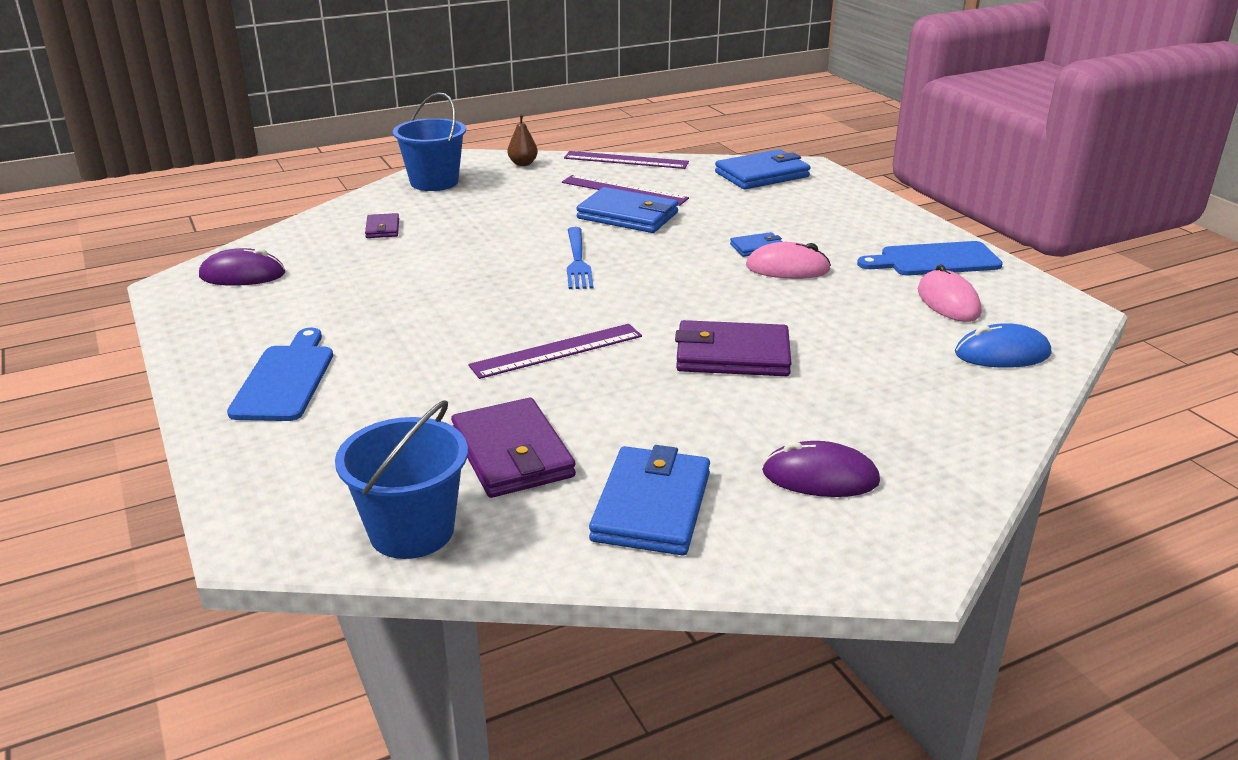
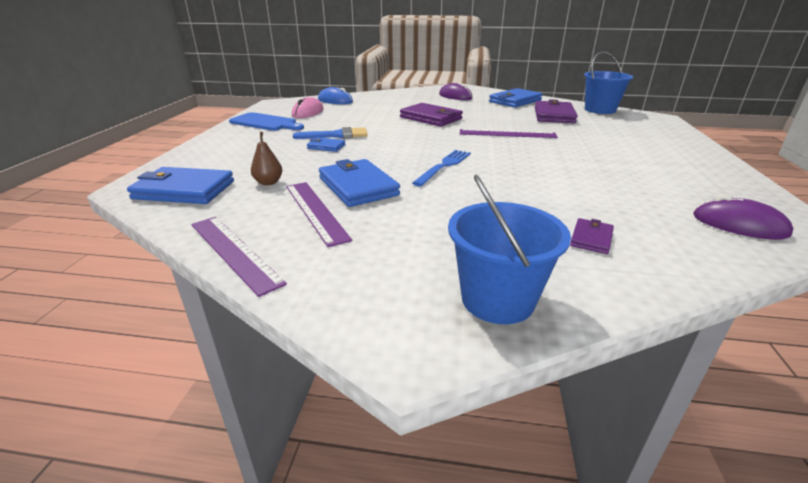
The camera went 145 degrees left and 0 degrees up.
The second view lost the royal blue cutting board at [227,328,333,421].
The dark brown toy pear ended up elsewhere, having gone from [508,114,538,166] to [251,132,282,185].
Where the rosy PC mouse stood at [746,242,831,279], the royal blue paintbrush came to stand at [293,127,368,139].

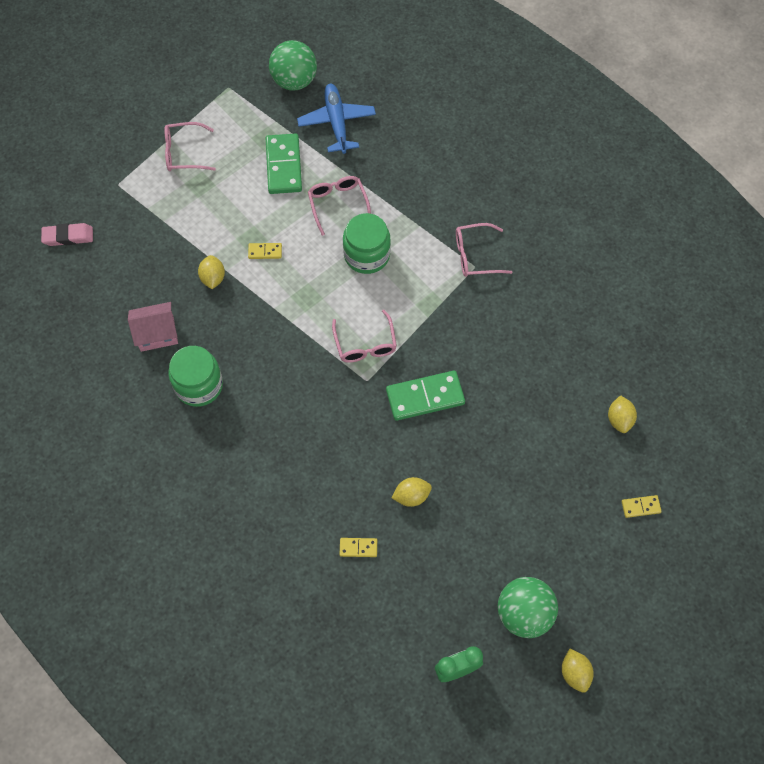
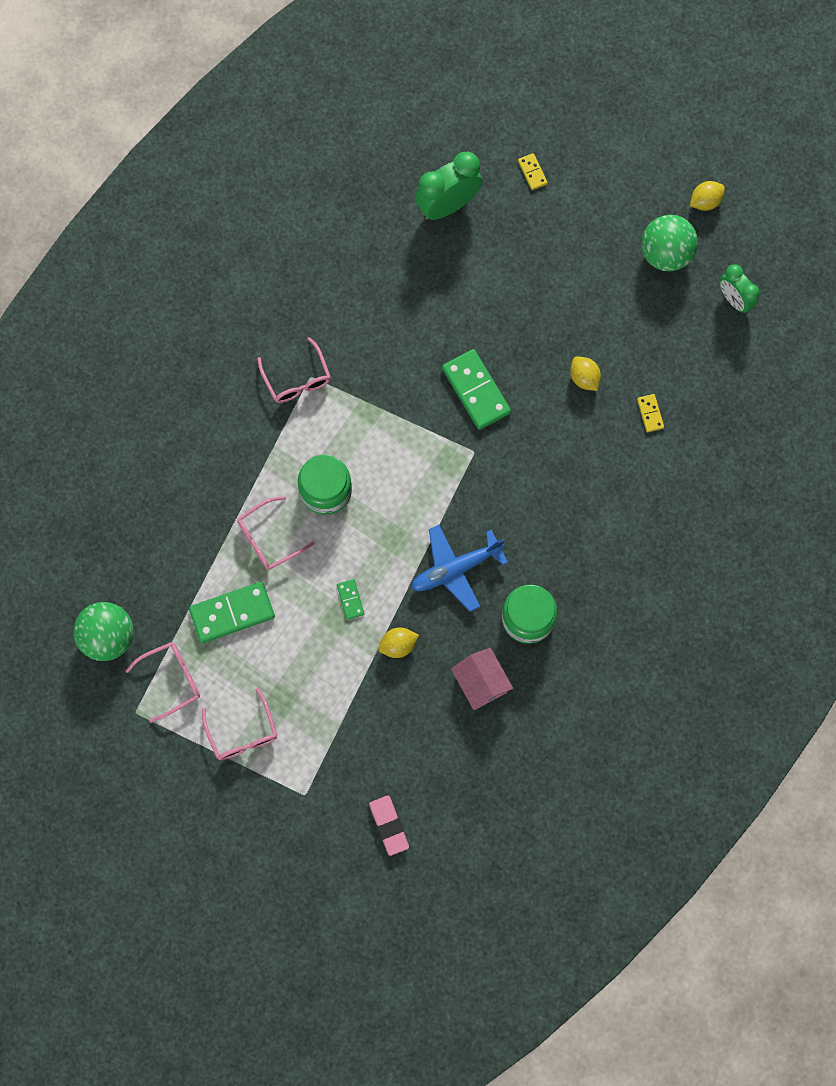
The camera went 105 degrees left and 10 degrees up.
The royal blue plane ended up elsewhere, having gone from [297,84,376,154] to [411,525,508,612].
The rosy glasses ended up elsewhere, having gone from [332,310,397,363] to [126,642,200,723].
Where the golden citrus fruit stood at [608,395,637,433], the leaf-green clock came to stand at [415,152,482,220].
What was the golden domino piece at [248,243,282,259] turned into the leaf-green domino piece at [337,579,364,620].

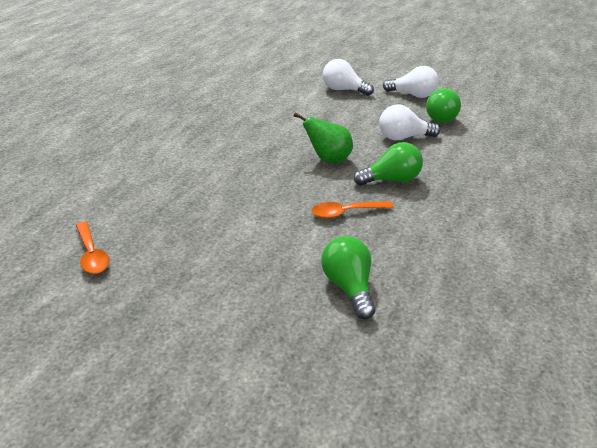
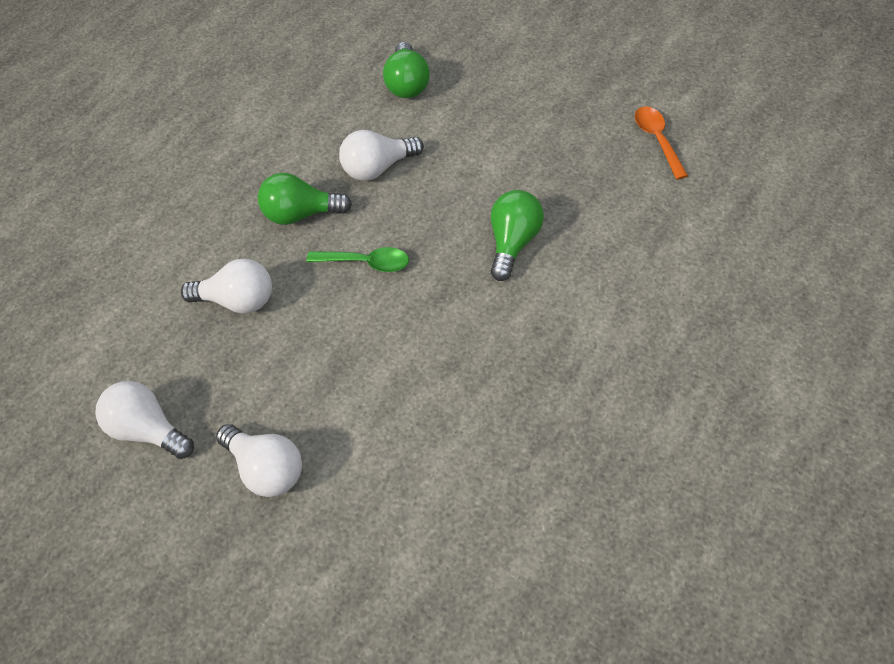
The camera went 165 degrees left and 20 degrees up.
The leaf-green light bulb ended up elsewhere, having gone from [426,88,461,123] to [491,190,544,281].
Where the leaf-green toy pear stood at [294,113,353,163], the leaf-green teaspoon came to stand at [306,247,409,272].
Where the bright orange teaspoon stood at [312,201,394,218], the white light bulb came to stand at [339,130,424,181].

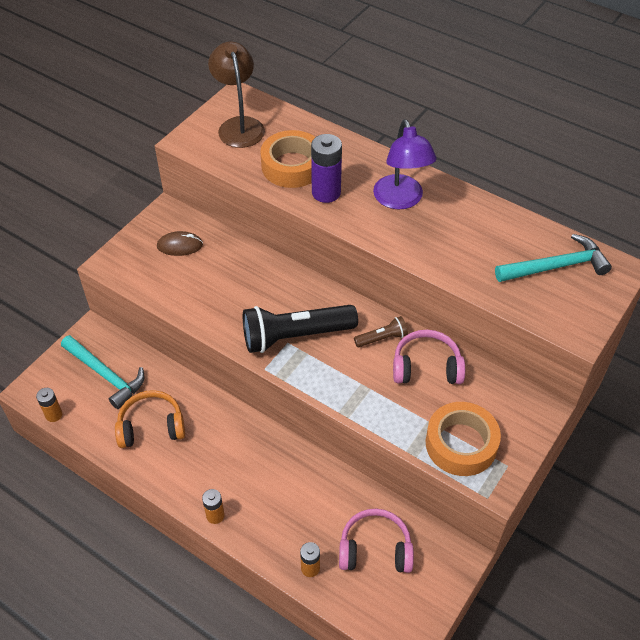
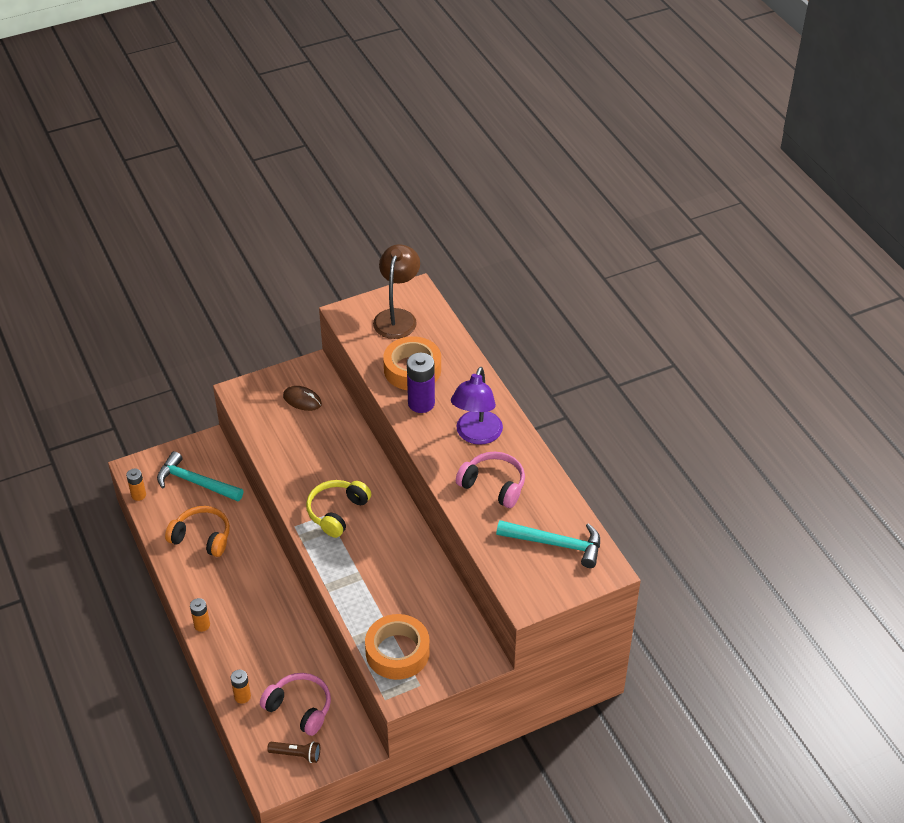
The camera went 30 degrees right and 5 degrees down.
The dark brown flashlight ended up elsewhere, having gone from [354,316,408,347] to [267,741,320,763].
The rosy over-ear headphones ended up elsewhere, having gone from [393,330,465,384] to [456,452,525,508].
Where the jet-black flashlight stood at [243,305,358,353], the golden over-ear headphones came to stand at [306,480,371,538].
The turquoise hammer at [61,335,145,409] ended up facing another way, 135 degrees clockwise from before.

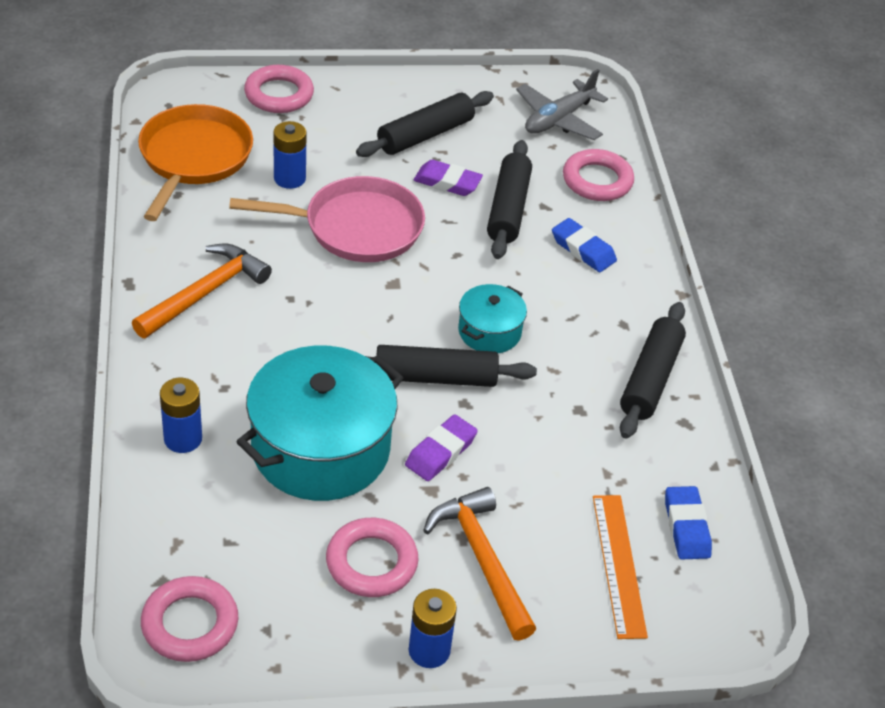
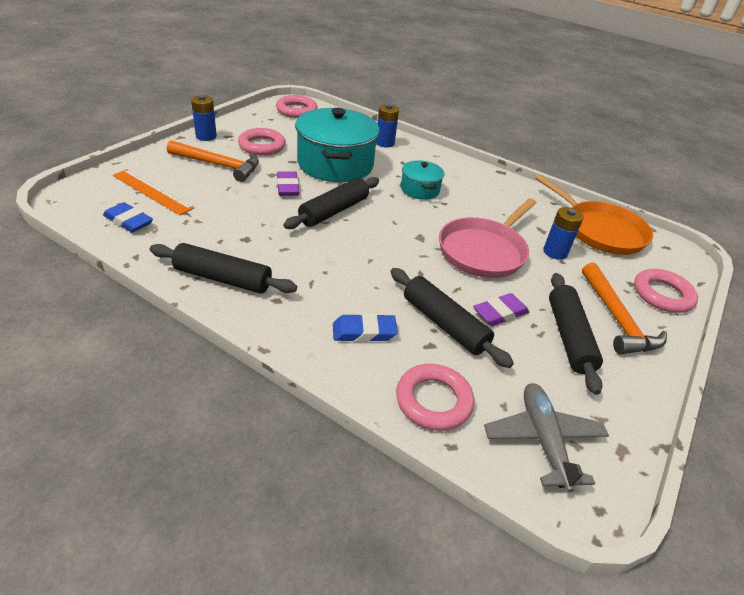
The camera went 130 degrees right and 5 degrees down.
The bright orange hammer ended up elsewhere, having gone from [132,244,272,338] to [582,263,667,354].
The turquoise cooking pot ended up elsewhere, having gone from [458,284,527,353] to [401,160,444,200].
The jet-black rolling pin at [620,302,686,438] ended up facing another way, 45 degrees counterclockwise from before.

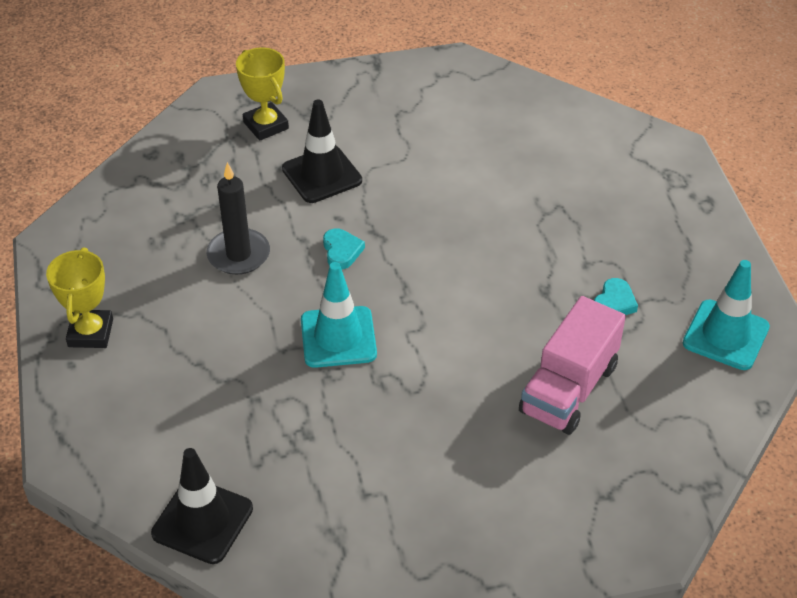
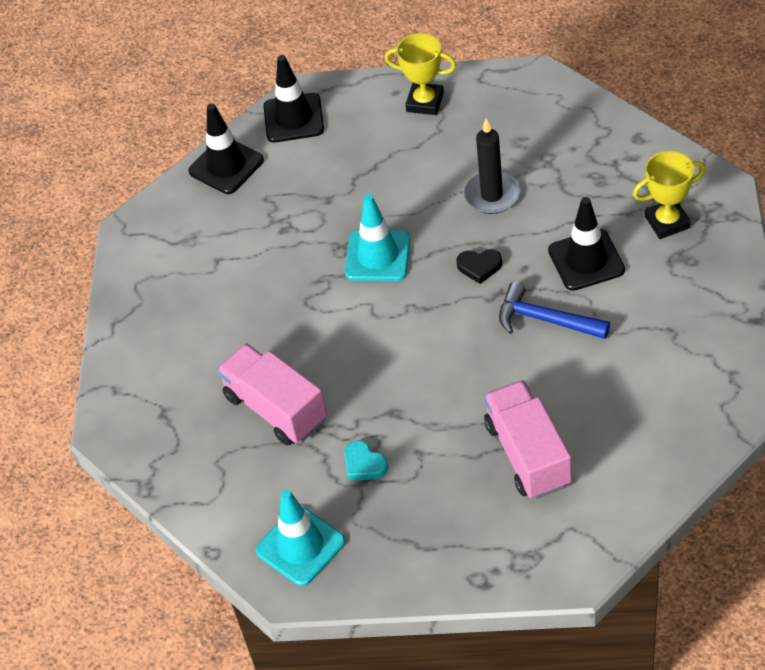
The camera went 110 degrees right and 5 degrees up.
The second view gained the jet-black traffic cone at [264,55,324,143].
The second view gained the rosy toy truck at [484,380,572,499].
The second view gained the royal blue hammer at [499,282,610,339].
What was the turquoise heart shape at [323,229,365,270] turned into the jet-black heart shape at [456,249,502,284].

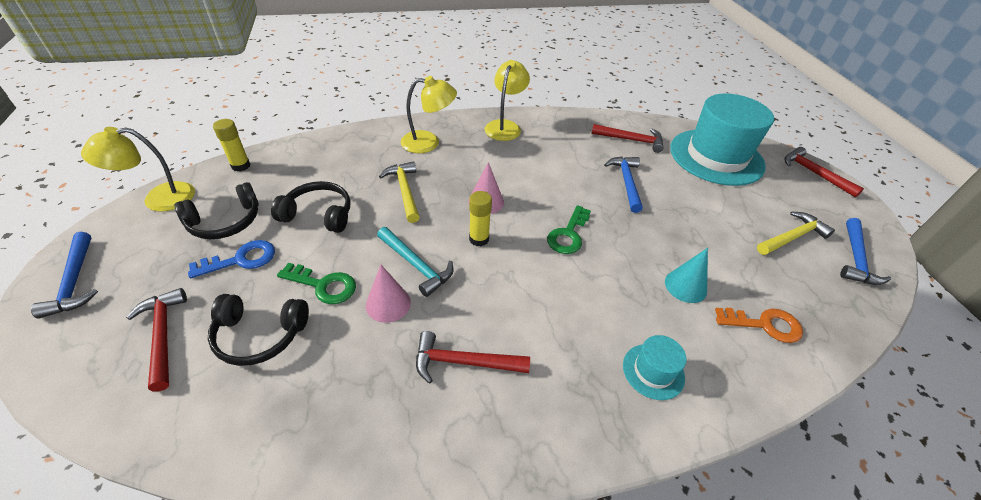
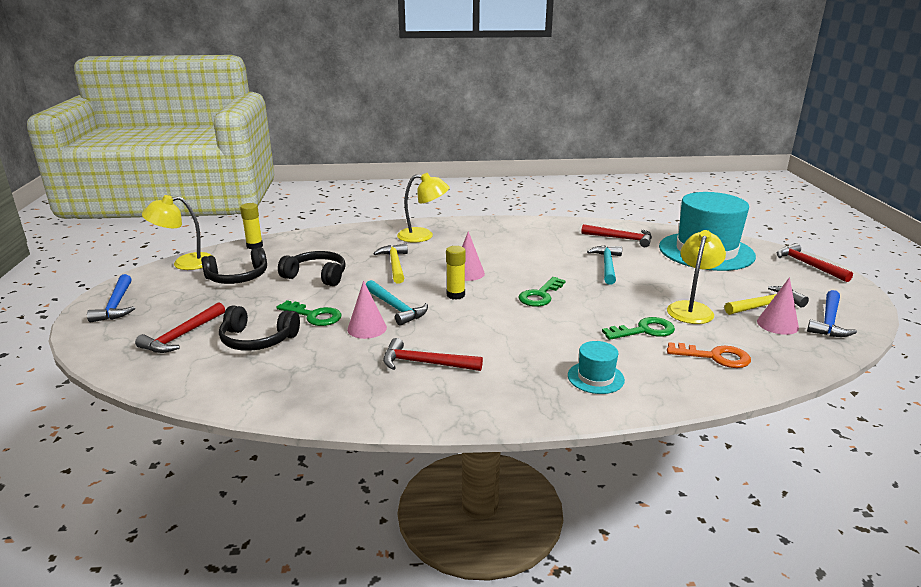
The camera went 10 degrees right and 20 degrees down.
The second view lost the royal blue key at [188,240,275,278].
The second view gained the rosy cone shape at [757,277,799,335].
The golden reading lamp ended up elsewhere, having gone from [485,60,530,141] to [667,230,726,324].
Where the turquoise cone shape stood at [665,248,708,303], the leaf-green key came to stand at [602,317,675,340].
What was the royal blue hammer at [604,157,643,213] turned into the turquoise hammer at [587,246,622,285].
The red hammer at [126,288,187,392] ended up facing another way, 135 degrees counterclockwise from before.

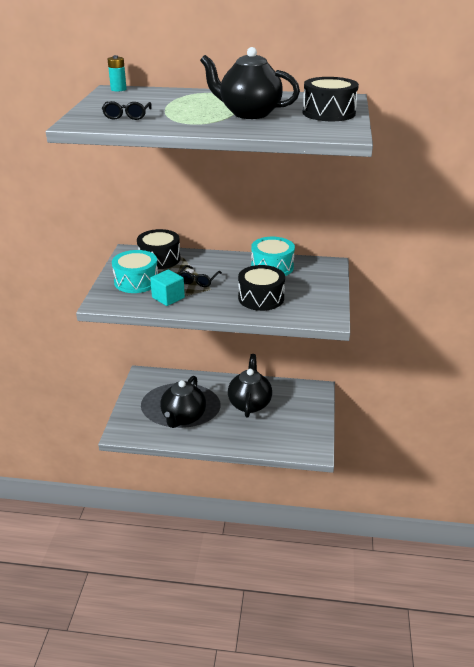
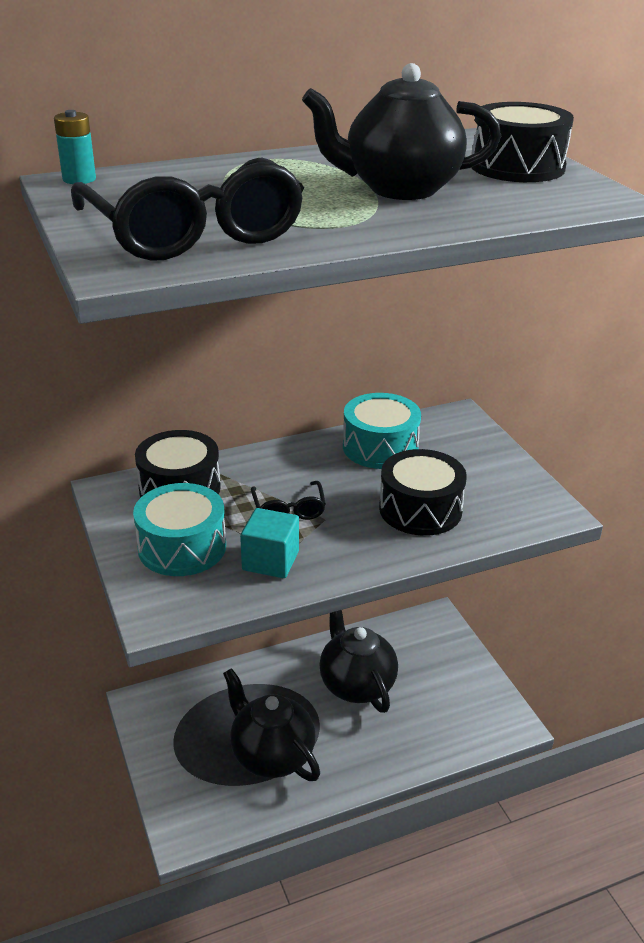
The camera went 30 degrees left and 0 degrees up.
The jet-black china teapot at [160,376,206,428] ended up facing another way, 150 degrees clockwise from before.
The size of the jet-black glasses at [102,101,152,120] changed by a factor of 2.12.

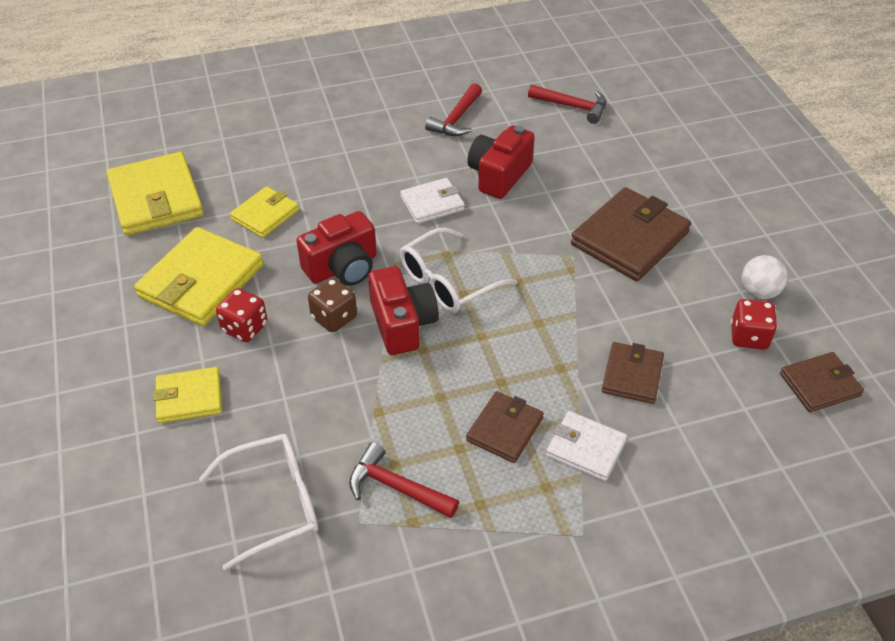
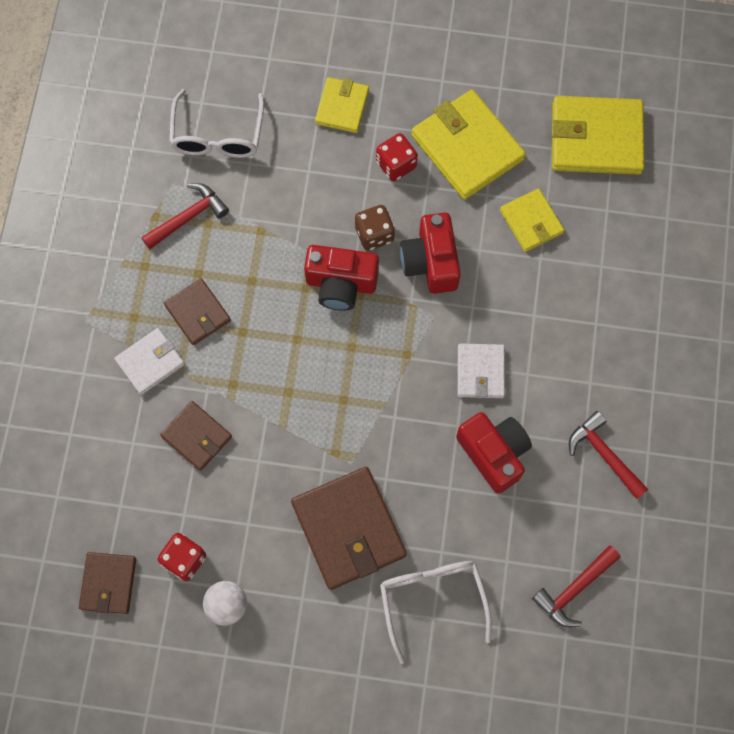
The camera went 115 degrees right and 25 degrees up.
The white glasses ended up elsewhere, having gone from [400,228,517,313] to [380,561,491,664].

